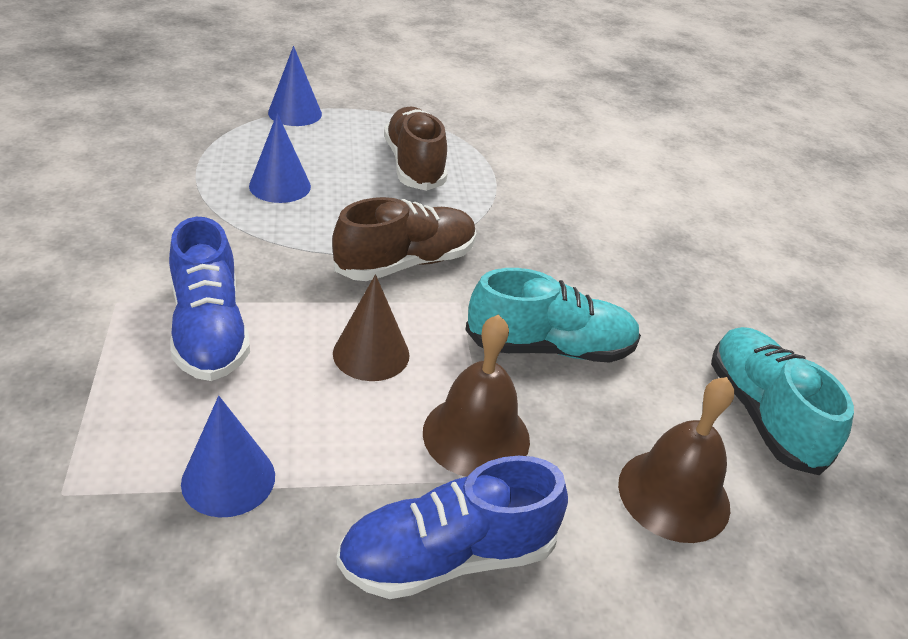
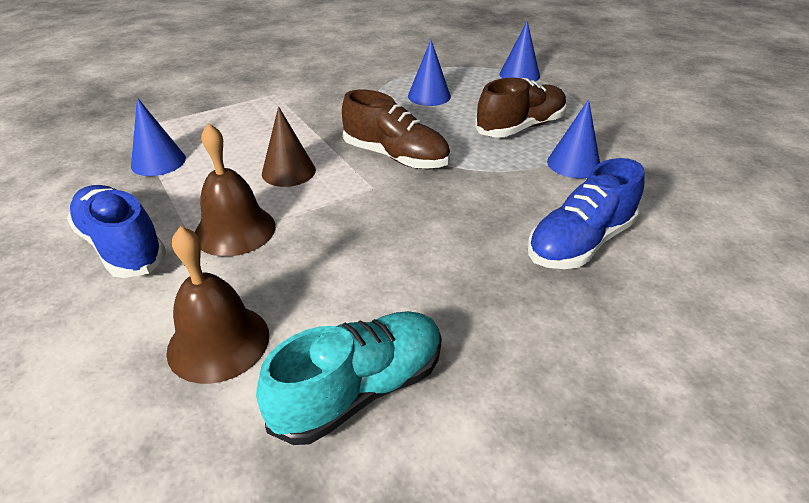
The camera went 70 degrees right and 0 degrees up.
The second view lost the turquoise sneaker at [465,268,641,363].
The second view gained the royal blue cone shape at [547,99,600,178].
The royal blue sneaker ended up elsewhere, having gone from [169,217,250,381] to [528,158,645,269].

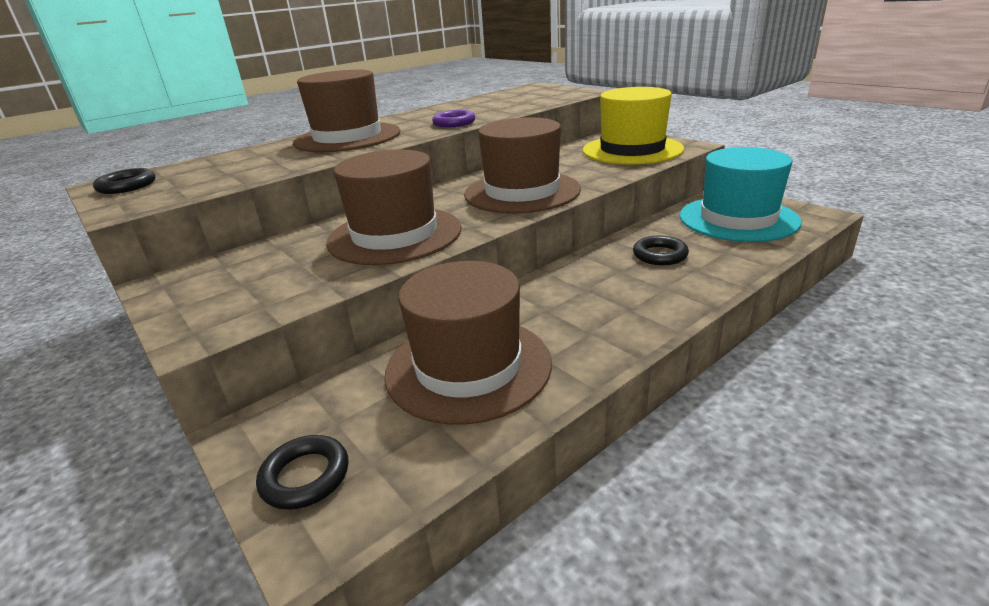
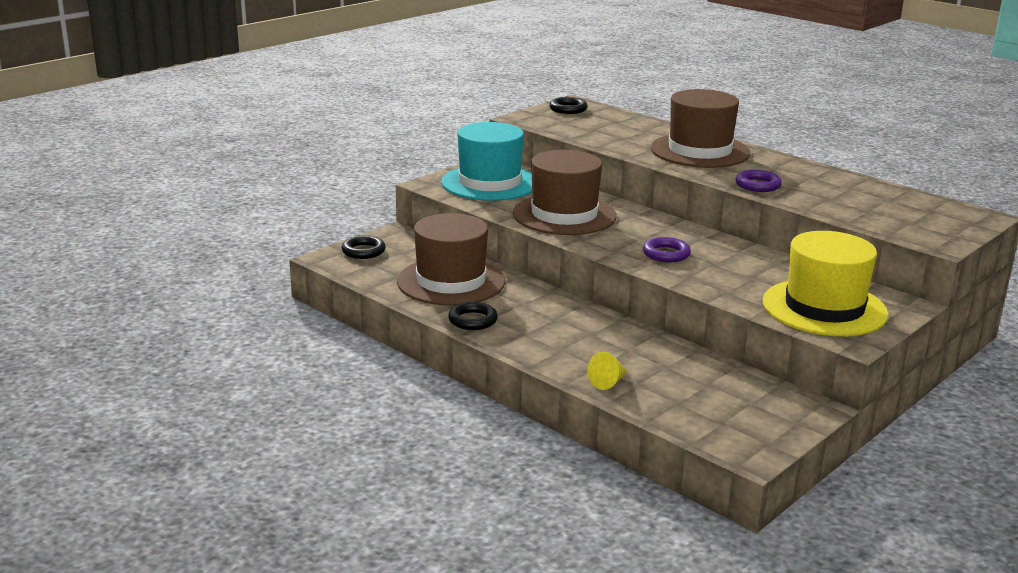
The camera went 80 degrees right and 5 degrees down.
The second view gained the golden cone shape at [587,351,628,390].
The jet-black torus ended up elsewhere, having gone from [633,236,689,265] to [448,302,498,330].
The turquoise tall hat ended up elsewhere, having gone from [680,147,802,242] to [441,122,532,201].
Where the dark brown tall hat stood at [464,117,581,213], the violet torus came to stand at [643,237,691,262].

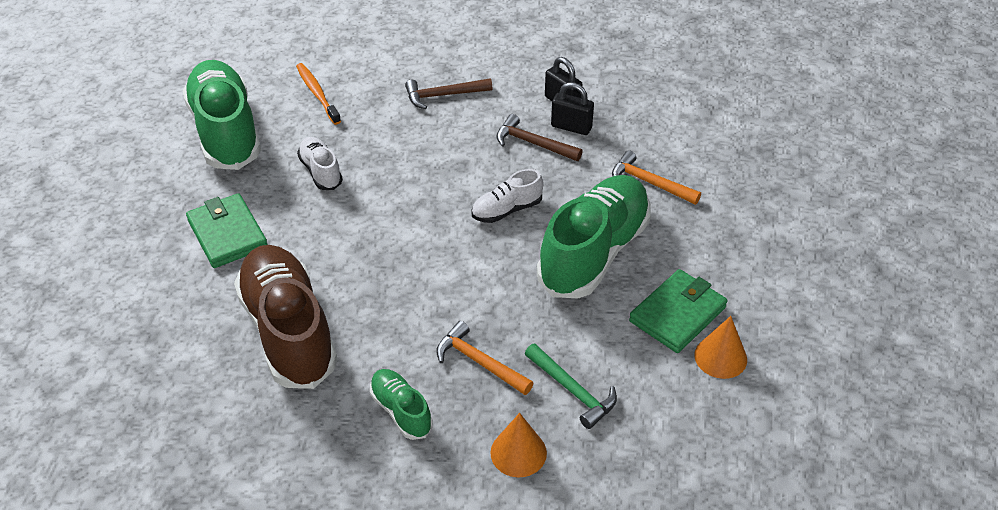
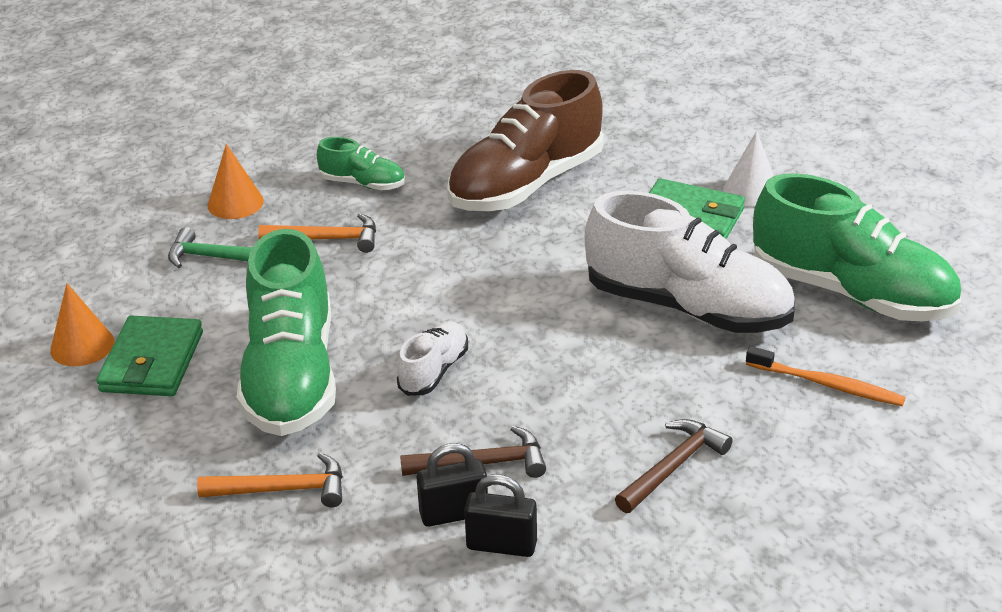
The camera went 145 degrees right and 10 degrees down.
The second view gained the white cone shape at [723,131,774,207].
The dark brown sneaker at [234,245,338,389] ended up facing another way, 105 degrees clockwise from before.
The size of the white sneaker at [297,137,343,190] changed by a factor of 2.10.

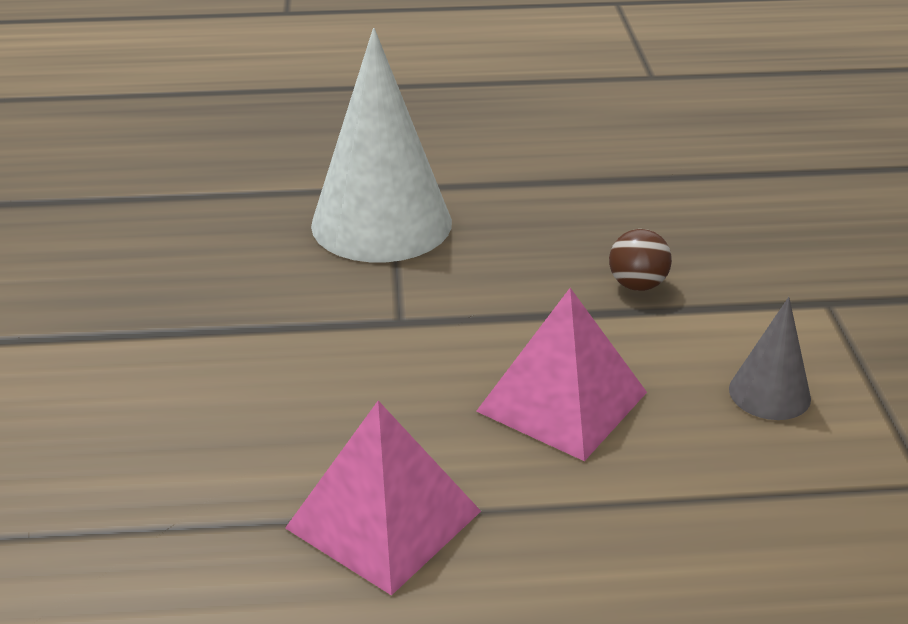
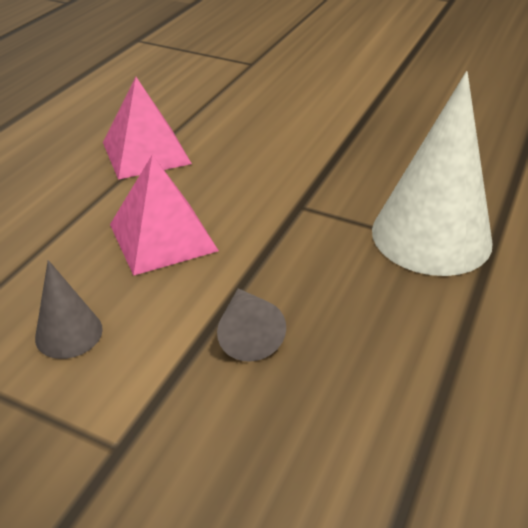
The camera went 120 degrees right and 5 degrees up.
Where the dark brown play ball stood at [609,229,672,291], the grey cone shape came to stand at [217,288,286,362].

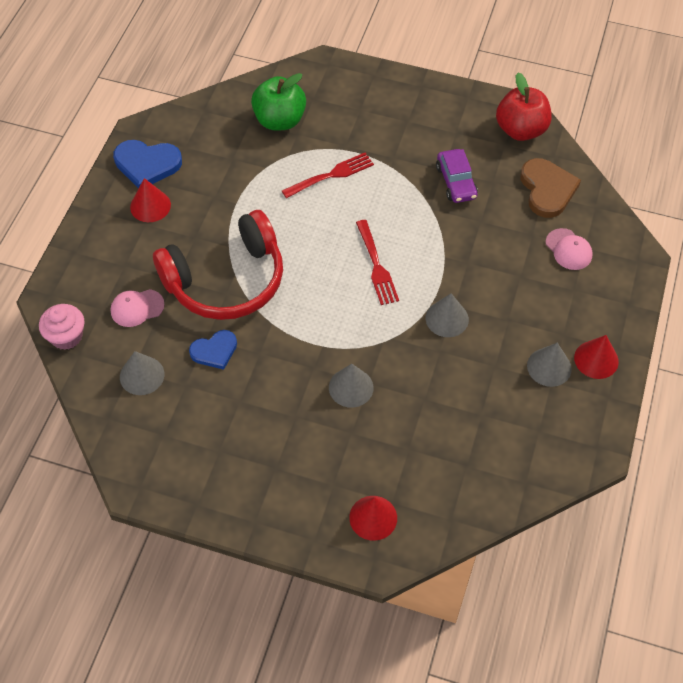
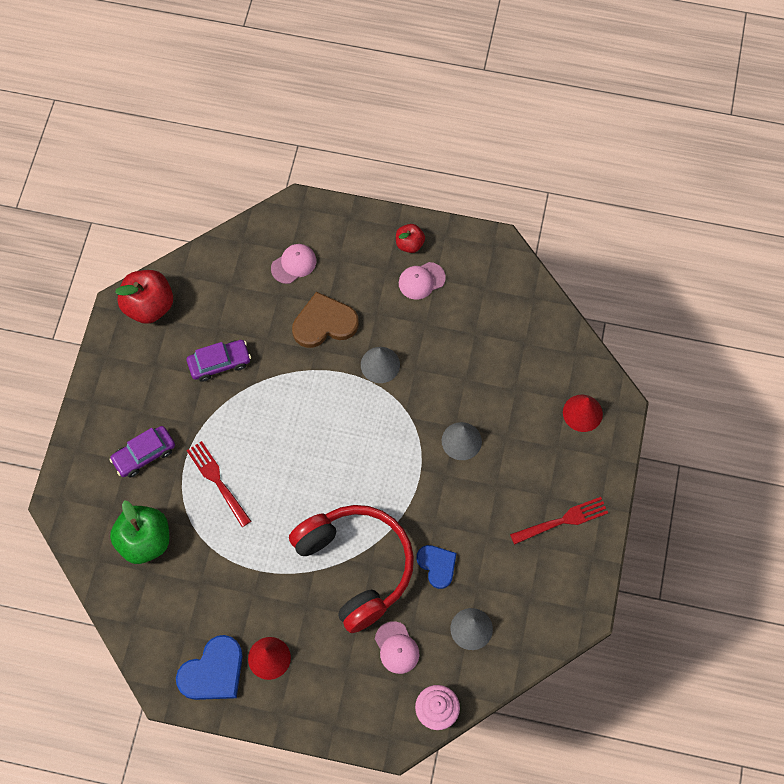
The camera went 95 degrees left and 10 degrees up.
The second view gained the violet car at [109,426,175,478].
The red dinner fork ended up elsewhere, having gone from [356,220,399,305] to [510,497,608,545].
The dark brown heart shape ended up elsewhere, having gone from [520,158,581,218] to [292,292,359,348].
Where the grey cone shape stood at [527,343,572,387], the rosy baseball cap came to stand at [399,262,446,300].
Where the red cone shape stood at [574,335,619,379], the red apple fruit came to stand at [396,224,425,253].
The royal blue heart shape at [113,140,182,189] ended up facing another way, 45 degrees clockwise from before.

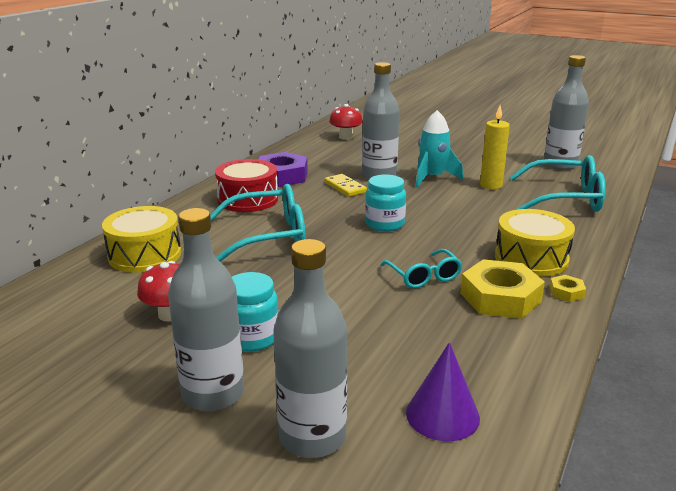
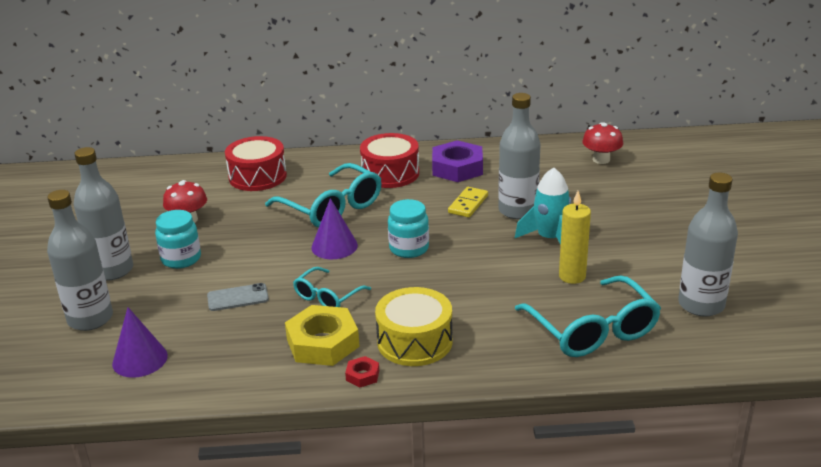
The camera went 60 degrees right and 5 degrees up.
The second view gained the grey smartphone at [207,283,269,311].
The second view gained the violet cone shape at [311,198,358,259].
What was the golden drum at [102,206,181,273] turned into the red drum at [225,136,287,191].
What was the golden hexagon nut at [550,275,586,302] turned into the red hexagon nut at [345,356,379,387].

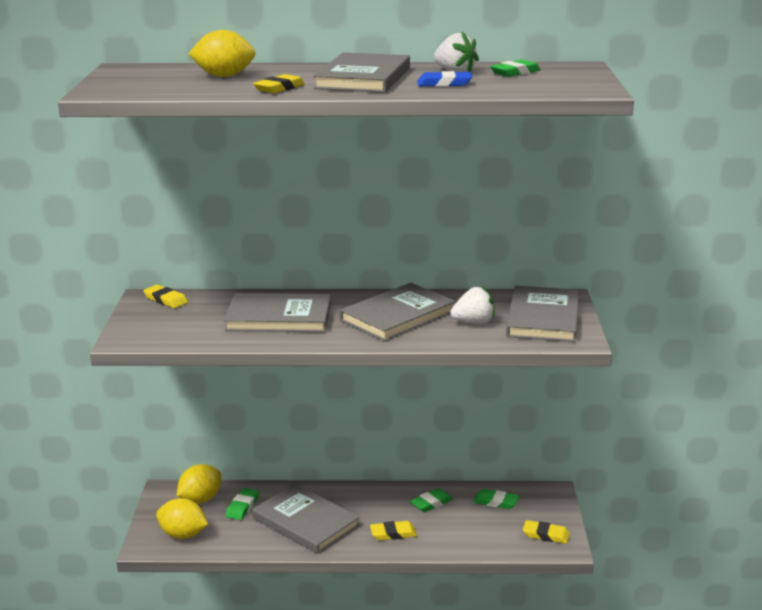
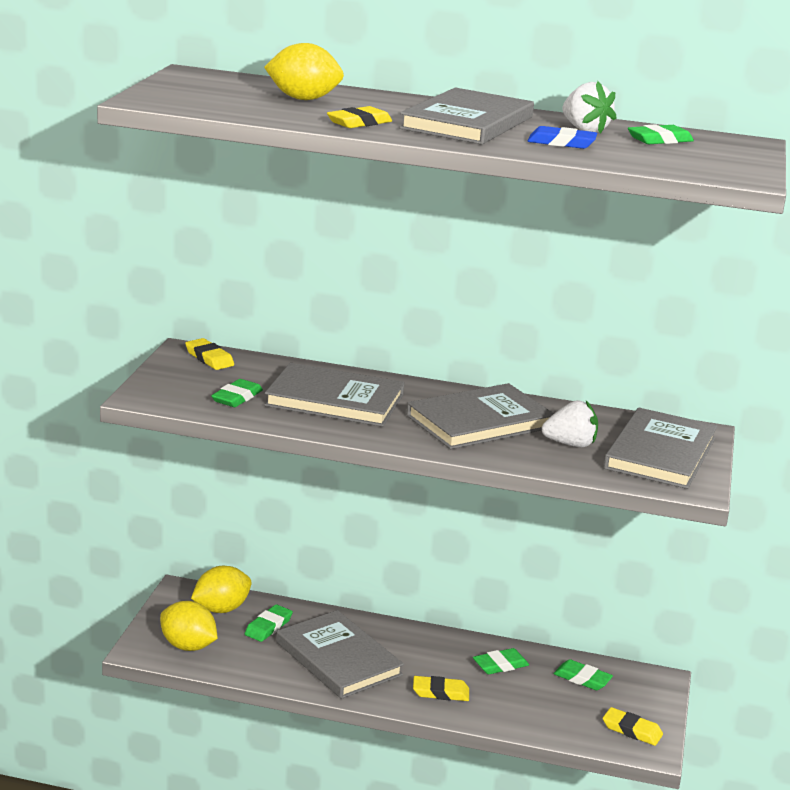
The camera went 10 degrees right and 0 degrees up.
The second view gained the leaf-green pencil eraser at [211,379,263,407].

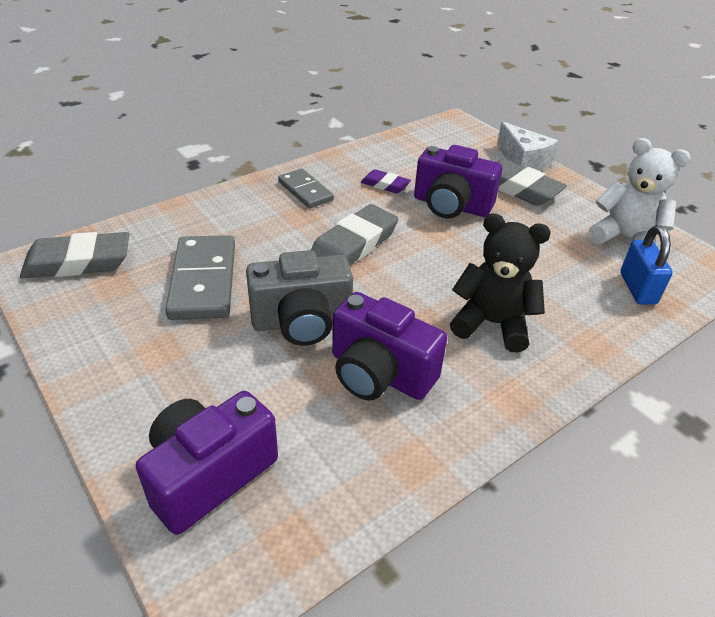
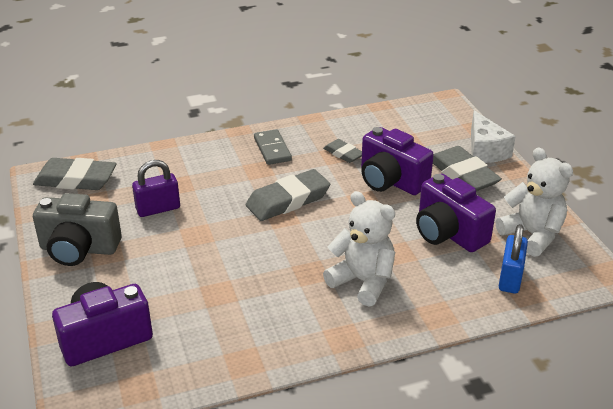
The camera went 20 degrees right and 5 degrees down.
The grey compact camera ended up elsewhere, having gone from [246,250,353,346] to [33,193,122,266].
The violet compact camera ended up elsewhere, having gone from [332,292,447,401] to [416,174,496,252].
Where the grey domino piece stood at [165,235,235,320], the violet padlock came to stand at [132,160,180,217].
What was the violet pencil eraser at [361,169,411,193] turned into the grey pencil eraser at [323,139,362,163].
What was the jet-black teddy bear at [450,213,551,352] turned into the white teddy bear at [323,191,395,306].

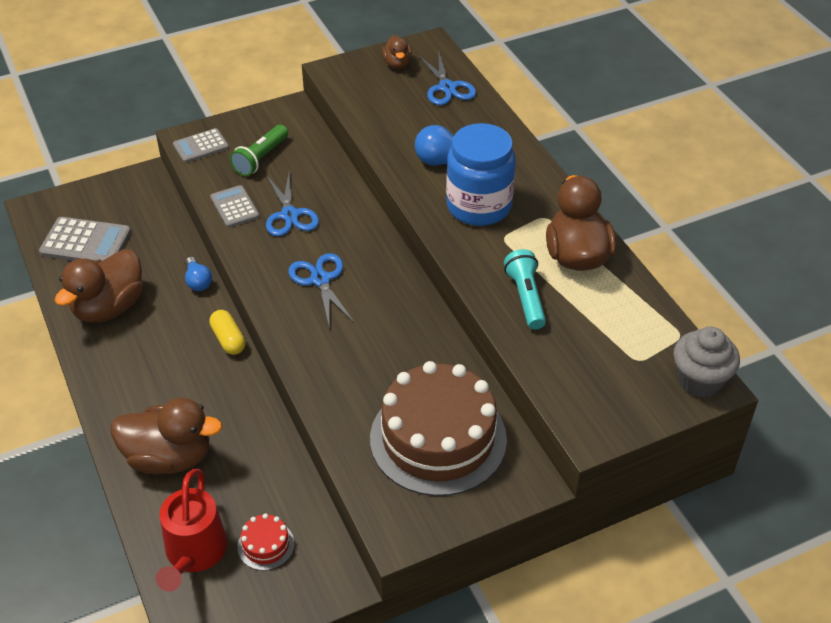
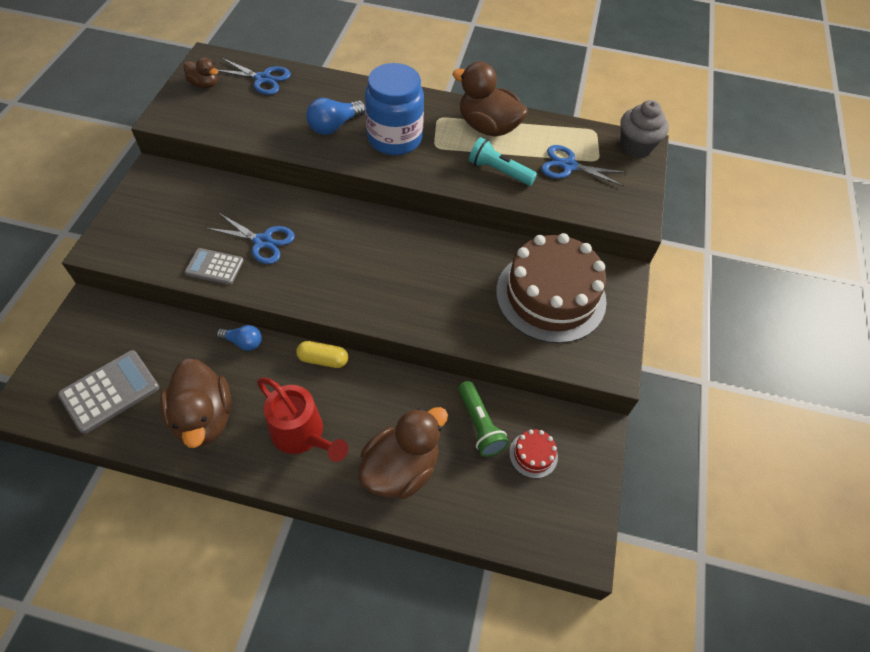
The camera went 55 degrees left and 10 degrees up.
The second view lost the grey calculator at [173,128,229,163].
The red watering pot ended up elsewhere, having gone from [156,469,227,592] to [257,378,348,462].
The leaf-green flashlight ended up elsewhere, having gone from [230,125,288,176] to [458,381,509,457].
The royal blue pair of scissors ended up elsewhere, having gone from [288,253,354,325] to [541,145,627,186].

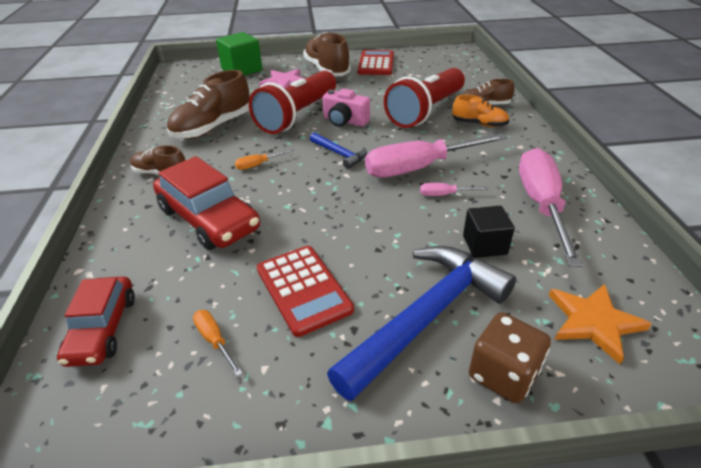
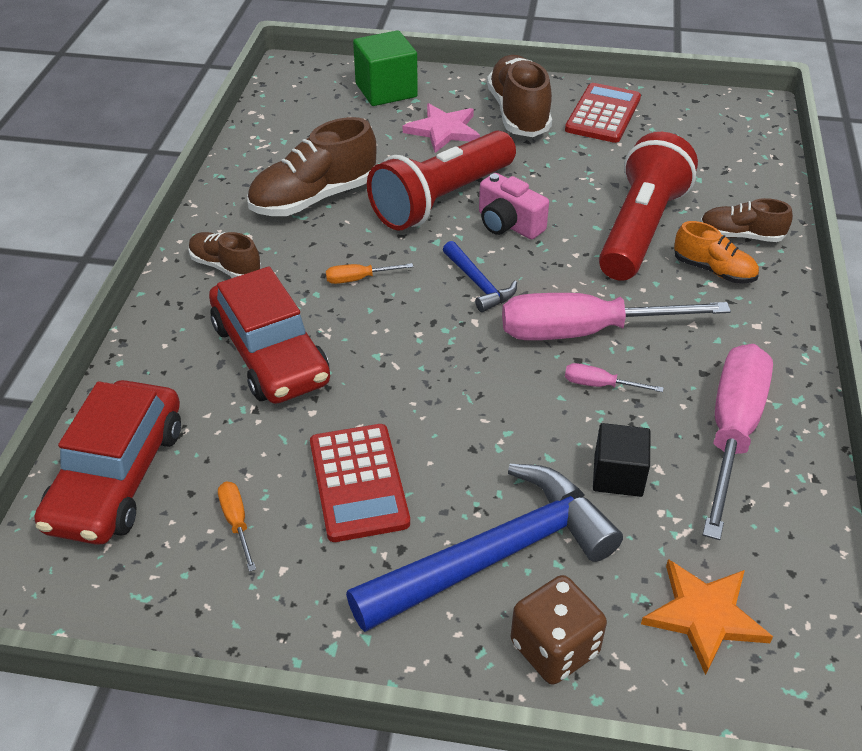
The camera went 15 degrees right and 5 degrees up.
The red flashlight at [384,68,465,128] ended up facing another way, 150 degrees clockwise from before.
The size of the red car at [57,276,135,367] changed by a factor of 1.54.

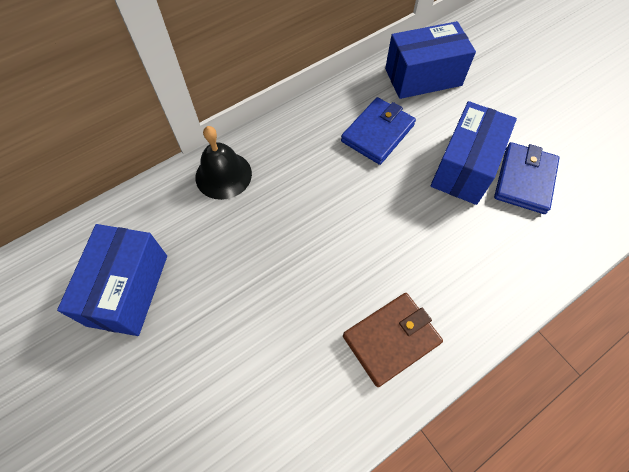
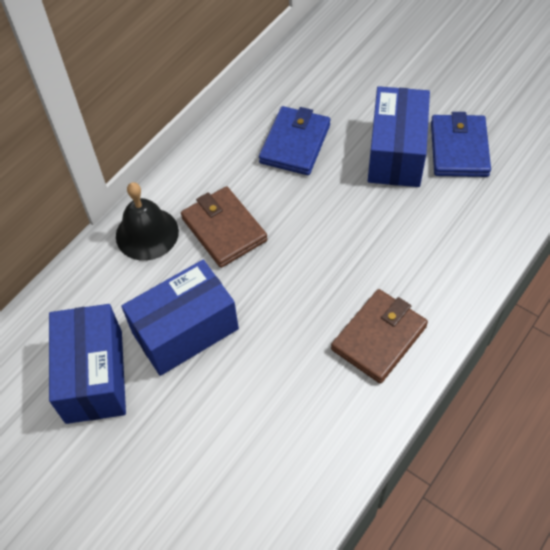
The camera went 15 degrees left and 5 degrees down.
The second view gained the dark brown wallet at [181,186,267,268].
The royal blue box ended up elsewhere, having gone from [385,21,476,99] to [121,260,239,376].

